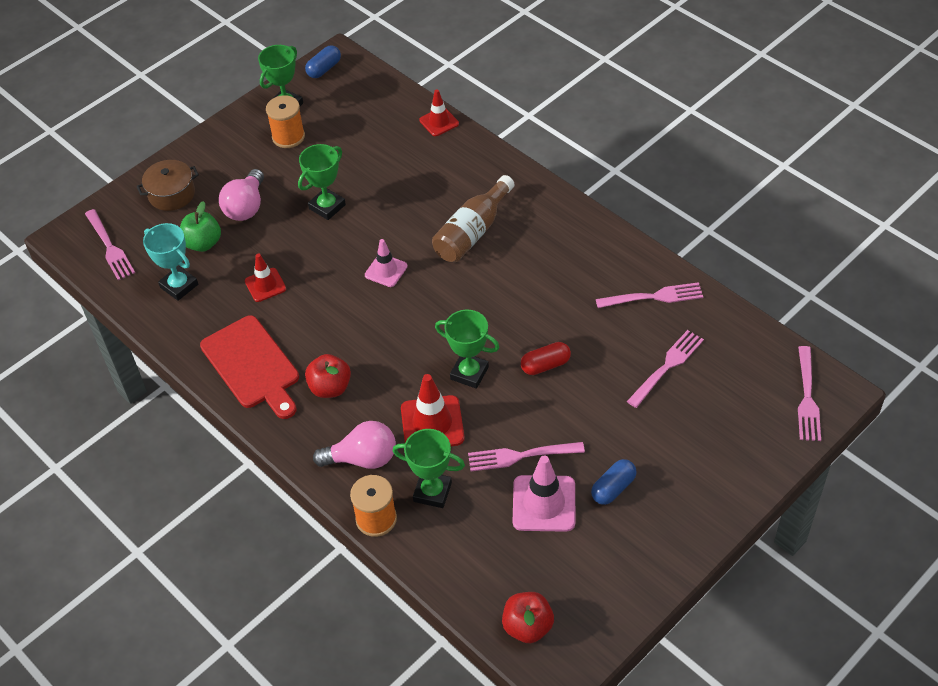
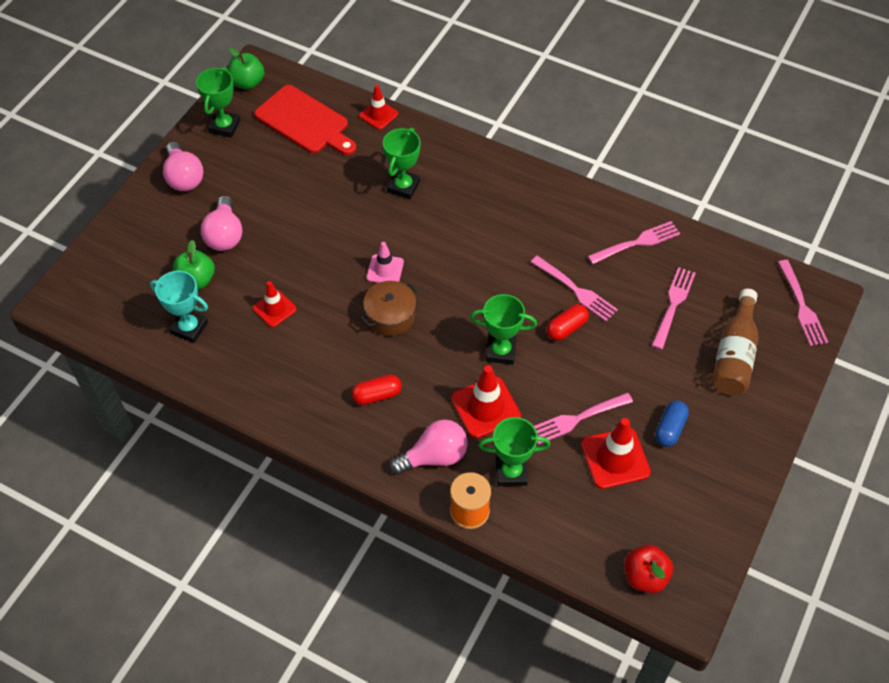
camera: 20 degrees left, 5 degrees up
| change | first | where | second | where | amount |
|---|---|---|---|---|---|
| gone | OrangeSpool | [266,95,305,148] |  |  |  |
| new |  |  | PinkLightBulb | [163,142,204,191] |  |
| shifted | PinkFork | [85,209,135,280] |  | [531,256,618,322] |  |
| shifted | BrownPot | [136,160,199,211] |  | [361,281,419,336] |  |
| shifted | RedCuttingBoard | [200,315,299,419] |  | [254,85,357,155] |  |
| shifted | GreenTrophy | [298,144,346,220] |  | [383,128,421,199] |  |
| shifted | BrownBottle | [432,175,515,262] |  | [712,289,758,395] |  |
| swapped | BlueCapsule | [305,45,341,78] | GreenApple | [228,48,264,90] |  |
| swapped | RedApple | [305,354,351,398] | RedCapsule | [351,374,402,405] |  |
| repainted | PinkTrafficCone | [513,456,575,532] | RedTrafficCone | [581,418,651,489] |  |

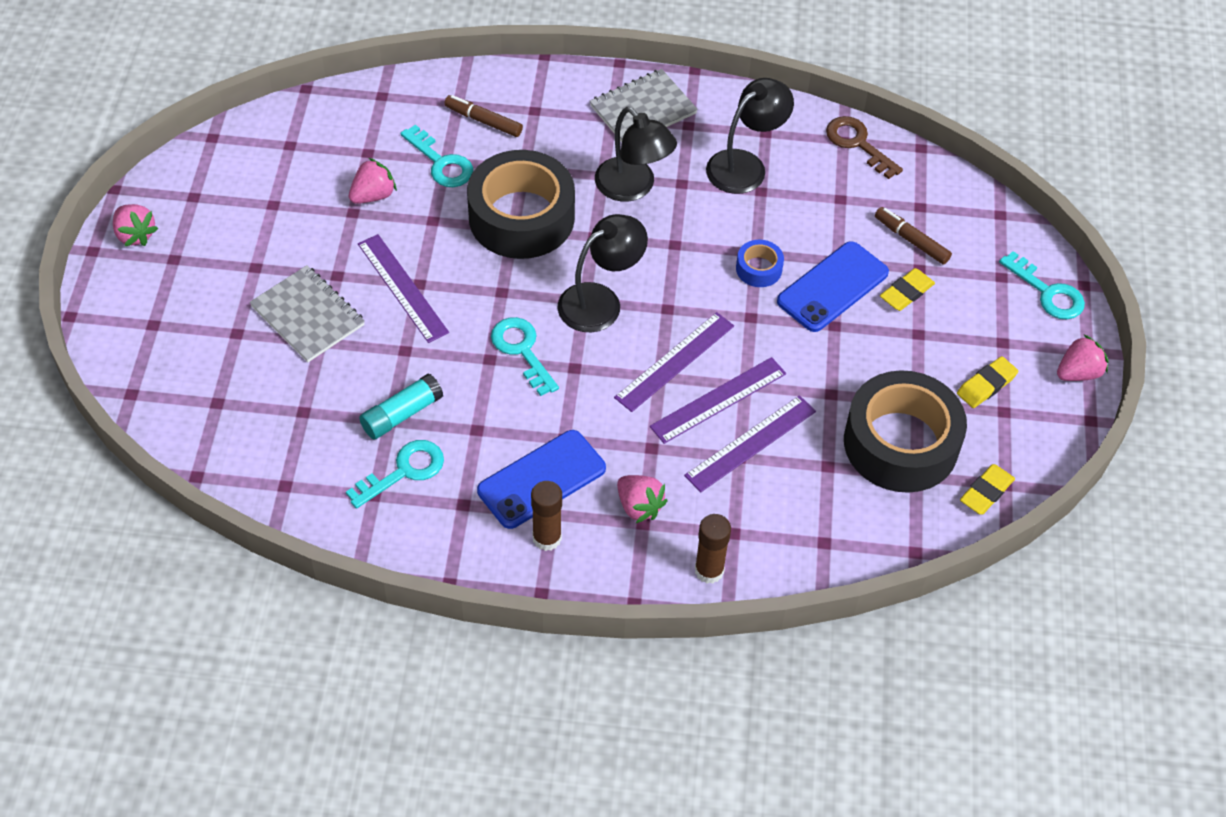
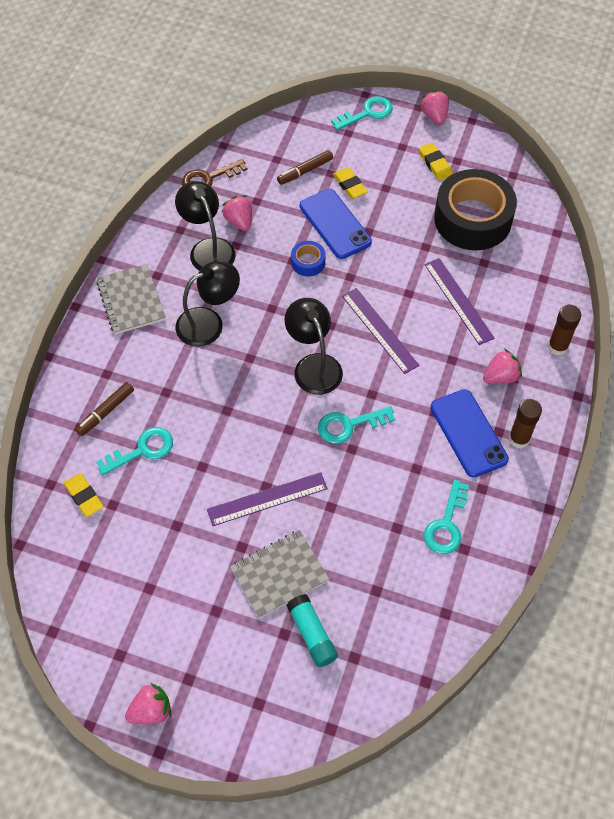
camera: 75 degrees left, 5 degrees up
| change | first | where | second | where | amount |
|---|---|---|---|---|---|
| gone | BlackTape | [467,150,575,259] |  |  |  |
| gone | PurpleRuler | [650,357,786,444] |  |  |  |
| shifted | PinkStrawberry | [349,158,397,204] |  | [221,195,252,231] |  |
| shifted | TurquoiseGlueStick | [359,373,443,440] |  | [287,594,338,667] |  |
| shifted | YellowEraser | [960,464,1015,515] |  | [64,473,103,517] |  |
| rotated | TurquoiseKey | [346,440,444,509] |  | [424,480,469,554] | 135 degrees counterclockwise |

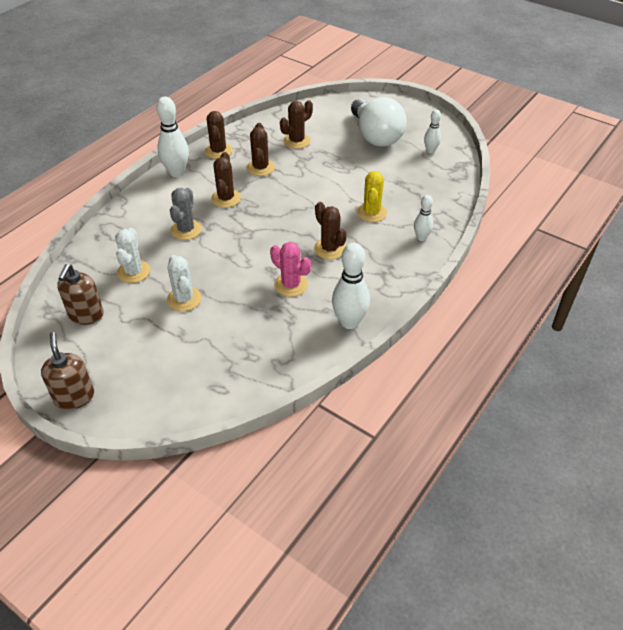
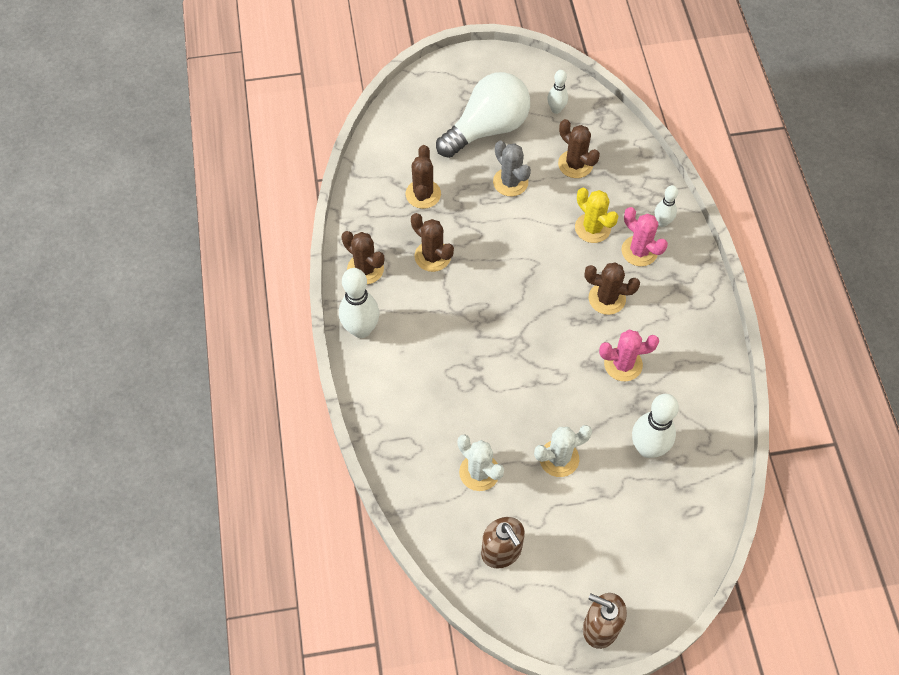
camera: 45 degrees left, 15 degrees up
| change | first | where | second | where | amount |
|---|---|---|---|---|---|
| new |  |  | PinkCactus | [622,207,668,266] |  |
| shifted | GreyCactus | [170,188,202,240] |  | [493,141,531,196] |  |
| shifted | BrownCactus | [211,152,241,208] |  | [558,119,600,178] |  |
| shifted | WhiteBowlingPin | [332,243,370,329] |  | [632,394,679,458] |  |
| rotated | WhiteCactus | [167,255,201,311] |  | [534,425,592,477] | 45 degrees counterclockwise |
| rotated | WhiteLightBulb | [351,97,407,147] |  | [436,72,530,158] | 60 degrees counterclockwise |

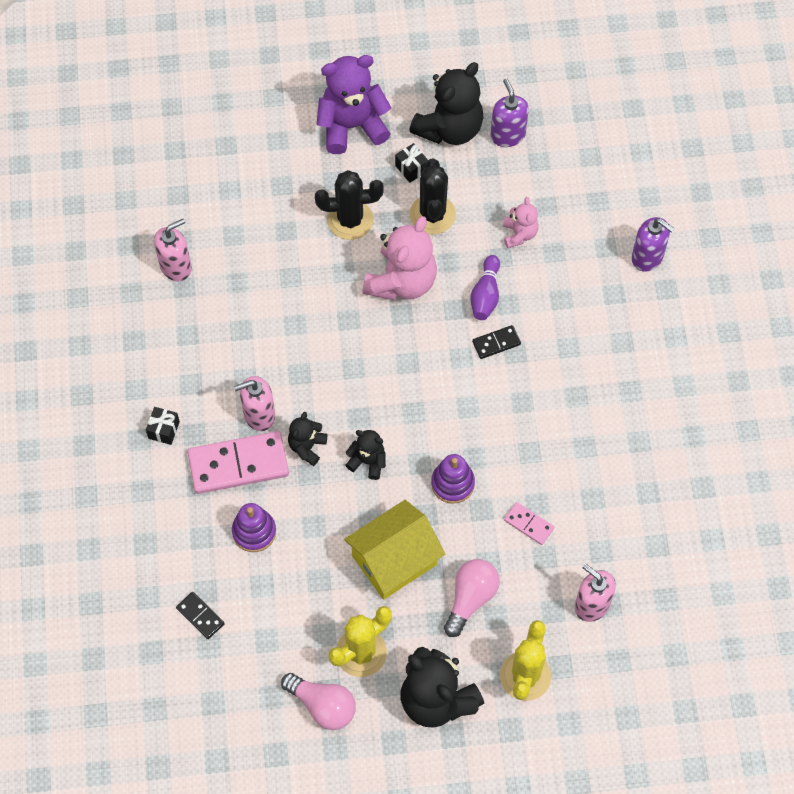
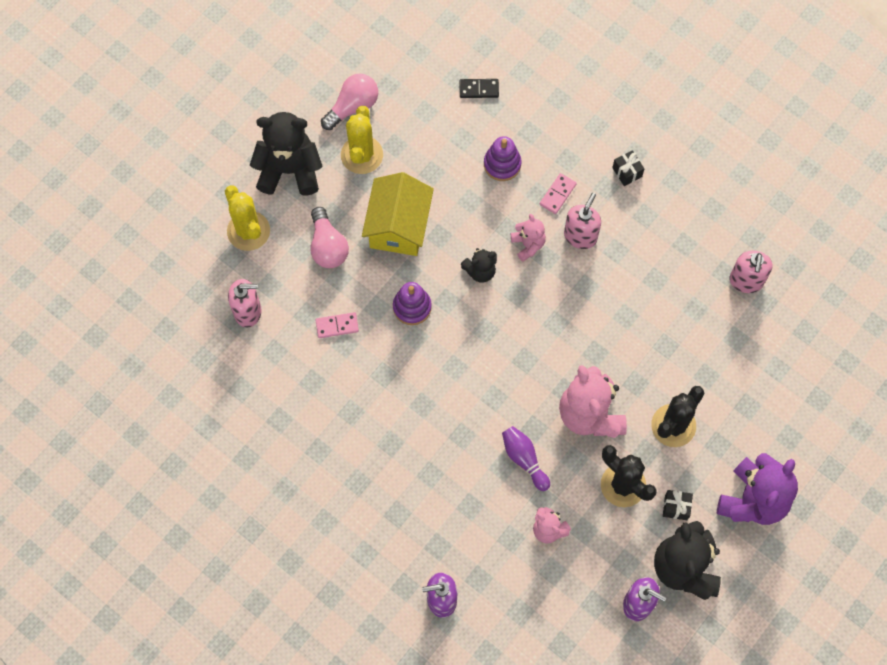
camera: 135 degrees right, 5 degrees up
| change | first | where | second | where | amount |
|---|---|---|---|---|---|
| gone | BlackDomino | [472,325,521,359] |  |  |  |
| repainted | BlackTeddyBear | [288,412,327,466] | PinkTeddyBear | [511,214,546,262] |  |
| rotated | PinkLightBulb | [281,673,356,730] |  | [321,73,378,130] | 150 degrees clockwise |
| scaled | PinkDomino | [188,431,289,494] |  | [540,173,577,214] | x0.48 |

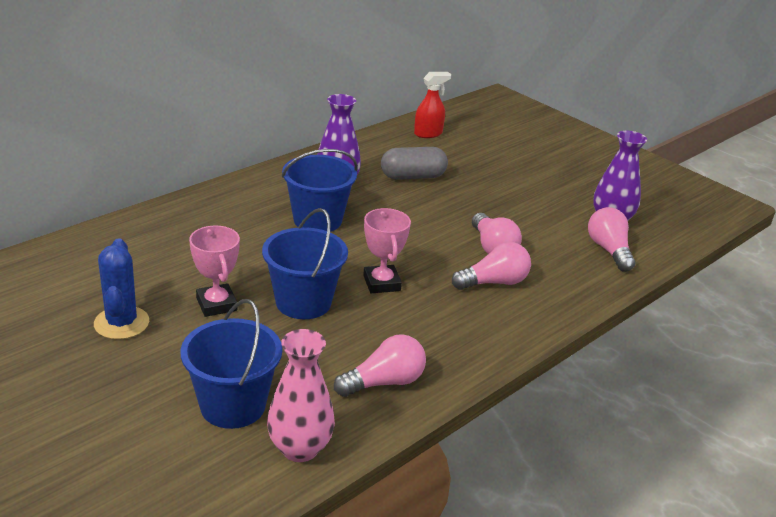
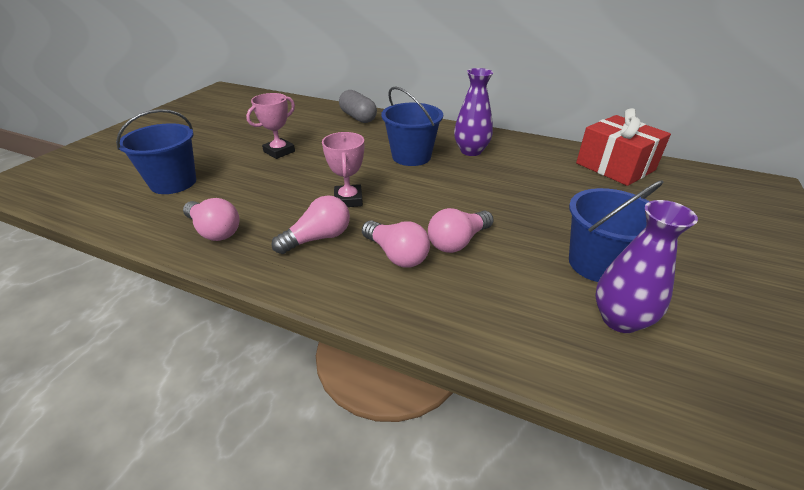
camera: 70 degrees right, 5 degrees up
| change | first | where | second | where | amount |
|---|---|---|---|---|---|
| gone | BlueCactus | [94,238,149,339] |  |  |  |
| gone | PinkVase | [267,329,335,462] |  |  |  |
| shifted | BlueBucket | [262,208,348,319] |  | [569,180,663,282] |  |
| shifted | GreyCapsule | [381,147,448,180] |  | [339,90,377,123] |  |
| shifted | PinkLightBulb | [588,207,635,272] |  | [272,195,350,254] |  |
| swapped | RedSprayBottle | [414,72,451,138] | RedGift | [576,108,671,186] |  |
| rotated | PinkTrophy | [363,208,411,293] |  | [322,132,364,207] | 60 degrees counterclockwise |

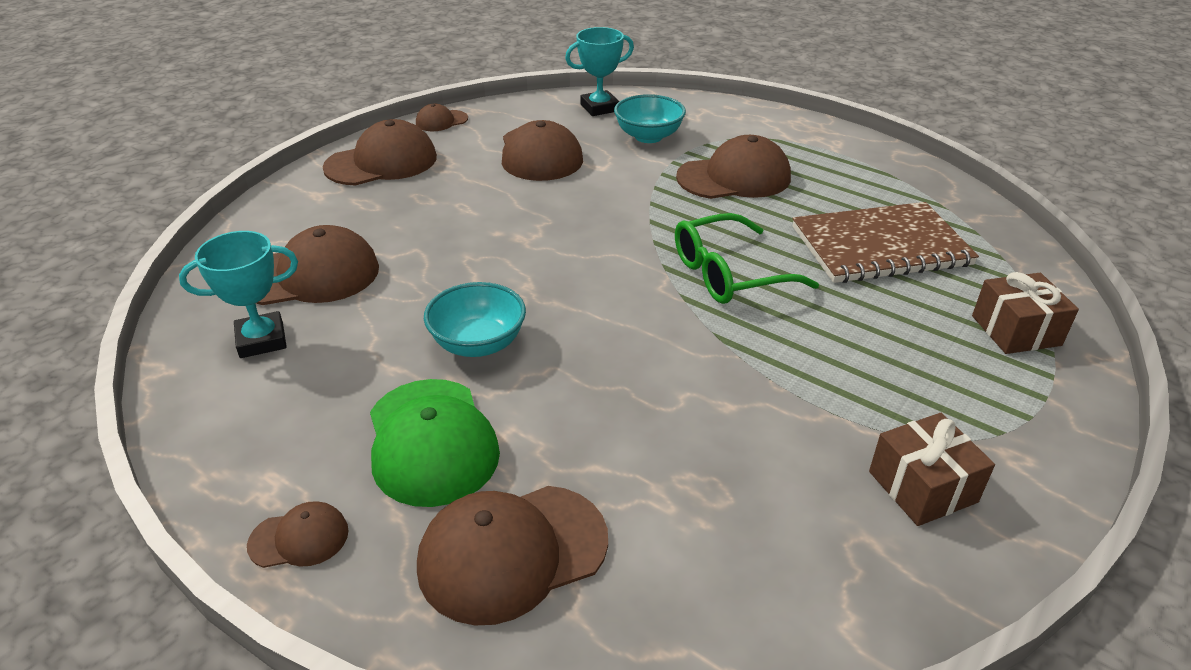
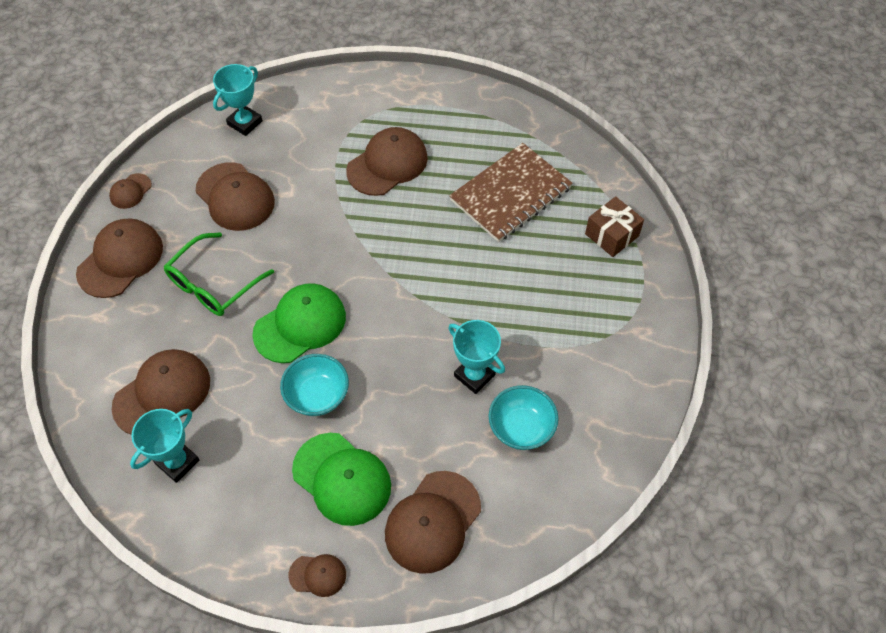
camera: 30 degrees left, 20 degrees up
| change | first | where | second | where | amount |
|---|---|---|---|---|---|
| gone | BrownGift | [869,413,995,526] |  |  |  |
| new |  |  | GreenCap | [252,283,346,363] |  |
| new |  |  | TurquoiseTrophy | [448,320,505,394] |  |
| shifted | TurquoiseBowl | [614,94,686,143] |  | [489,385,559,450] |  |
| shifted | GreenGlasses | [675,213,819,304] |  | [163,232,274,316] |  |
| rotated | BrownCap | [247,502,349,568] |  | [289,554,346,597] | 45 degrees clockwise |

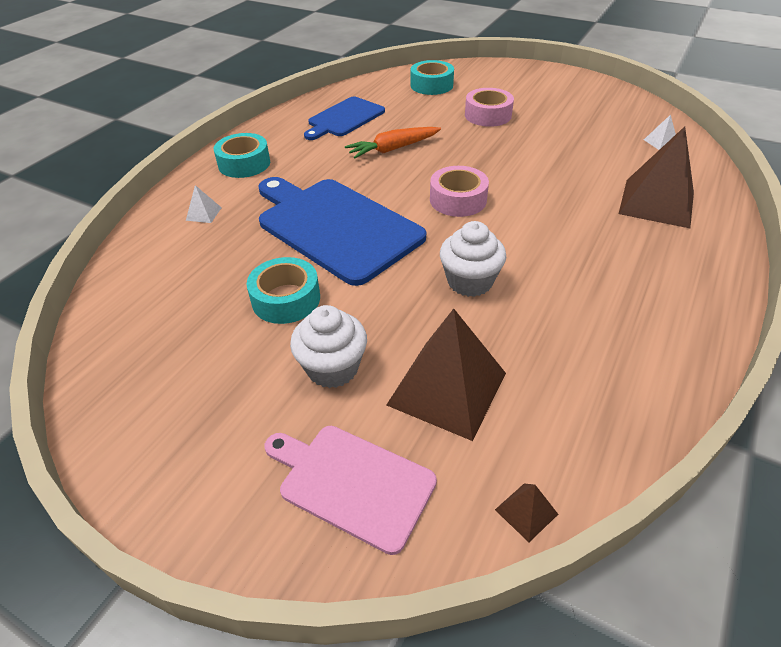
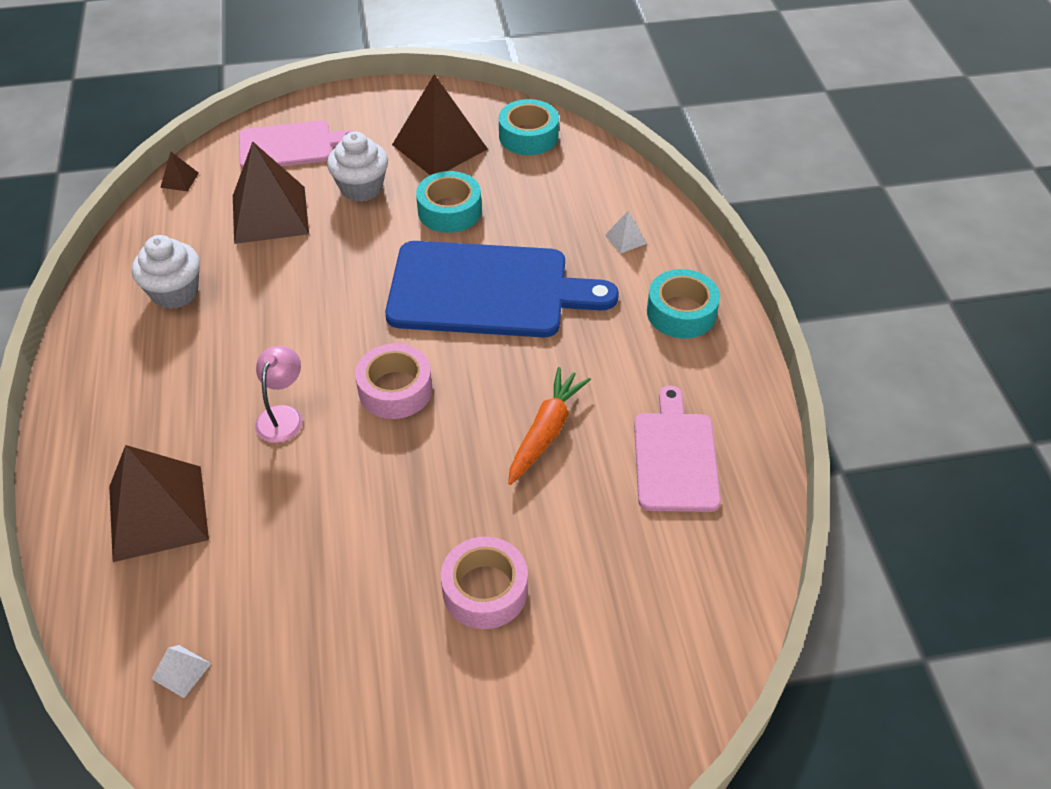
camera: 140 degrees right, 5 degrees up
| change | first | where | second | where | amount |
|---|---|---|---|---|---|
| new |  |  | PinkLamp | [255,346,303,443] |  |
| new |  |  | BrownPyramid | [392,74,488,175] |  |
| shifted | TurquoiseTape | [411,60,454,95] |  | [499,99,559,155] |  |
| shifted | WhiteCupcake | [440,221,506,297] |  | [132,235,200,309] |  |
| repainted | BlueCuttingBoard | [304,97,385,140] | PinkCuttingBoard | [634,385,721,512] |  |

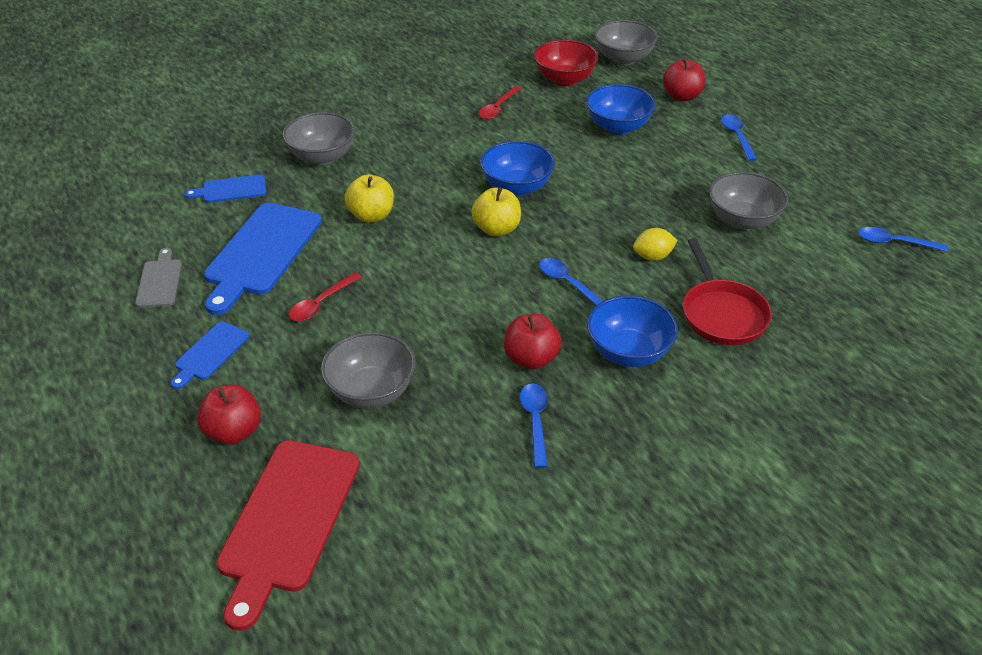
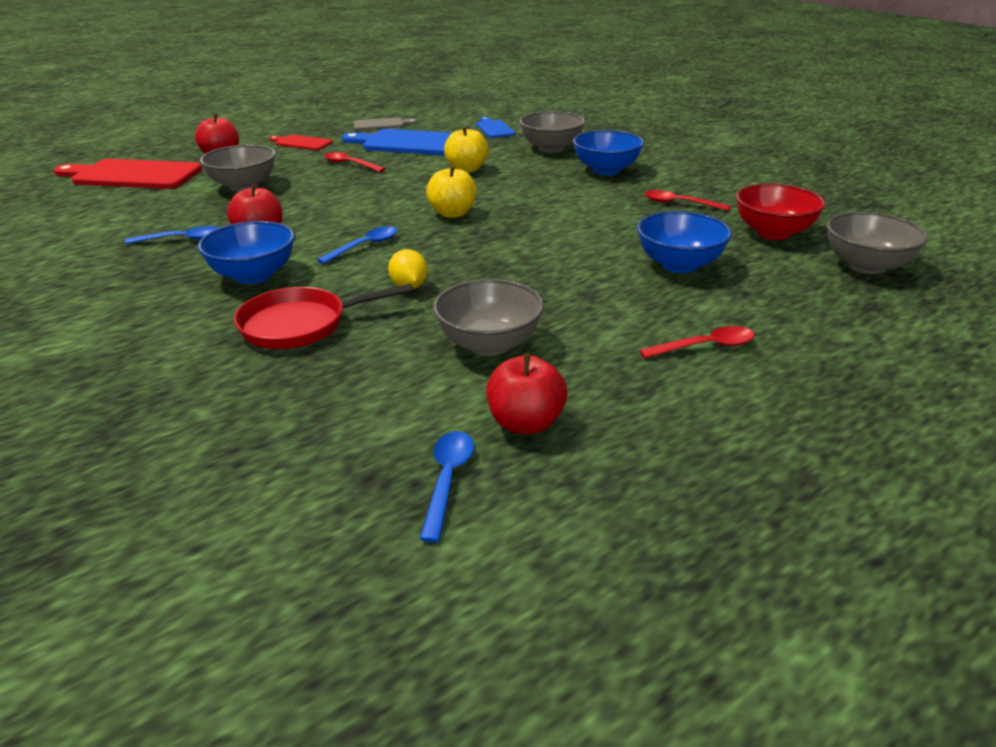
camera: 85 degrees right, 10 degrees down
| change | first | where | second | where | amount |
|---|---|---|---|---|---|
| shifted | BlueBowl | [480,141,555,196] |  | [573,130,644,175] |  |
| shifted | RedApple | [663,58,705,101] |  | [486,354,567,434] |  |
| repainted | BlueCuttingBoard | [171,322,250,389] | RedCuttingBoard | [269,135,333,150] |  |
| repainted | BlueSpoon | [721,114,757,161] | RedSpoon | [639,326,755,358] |  |

